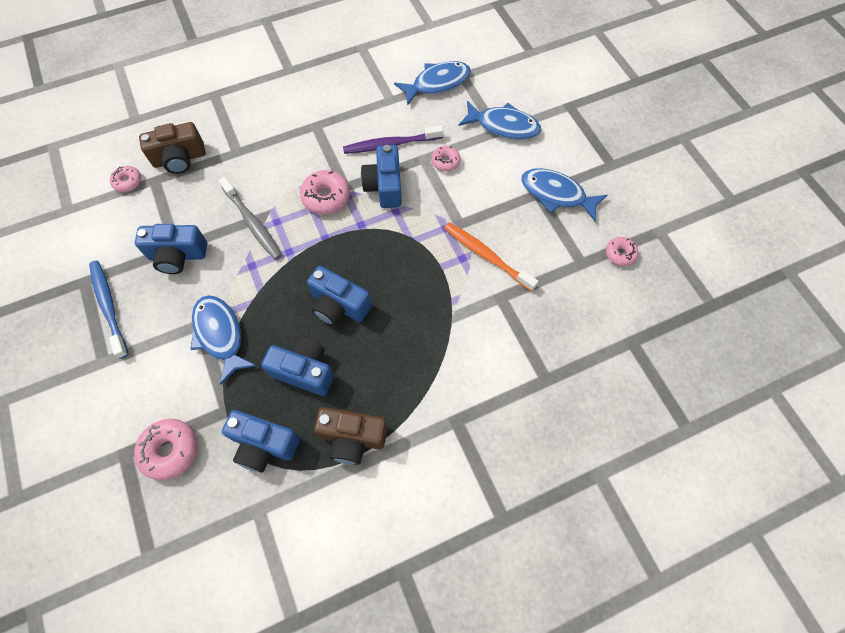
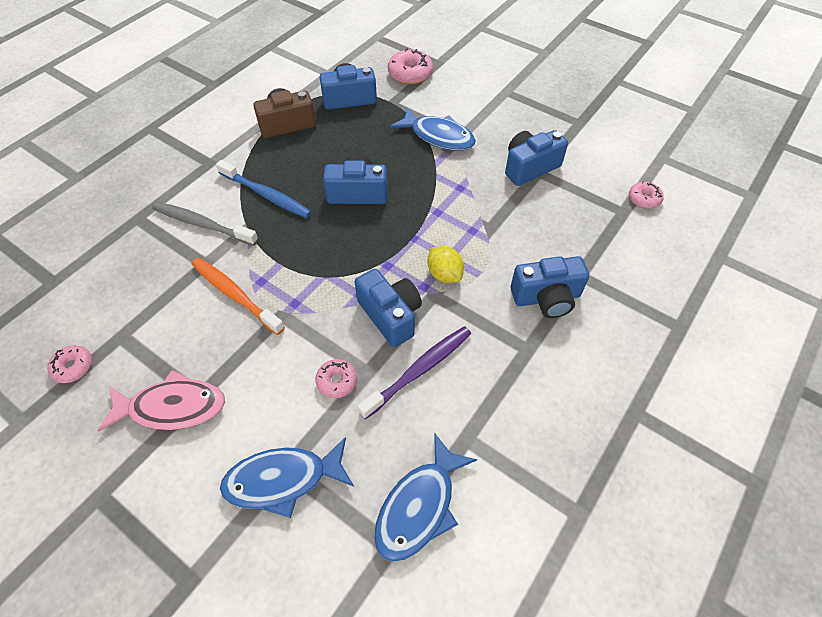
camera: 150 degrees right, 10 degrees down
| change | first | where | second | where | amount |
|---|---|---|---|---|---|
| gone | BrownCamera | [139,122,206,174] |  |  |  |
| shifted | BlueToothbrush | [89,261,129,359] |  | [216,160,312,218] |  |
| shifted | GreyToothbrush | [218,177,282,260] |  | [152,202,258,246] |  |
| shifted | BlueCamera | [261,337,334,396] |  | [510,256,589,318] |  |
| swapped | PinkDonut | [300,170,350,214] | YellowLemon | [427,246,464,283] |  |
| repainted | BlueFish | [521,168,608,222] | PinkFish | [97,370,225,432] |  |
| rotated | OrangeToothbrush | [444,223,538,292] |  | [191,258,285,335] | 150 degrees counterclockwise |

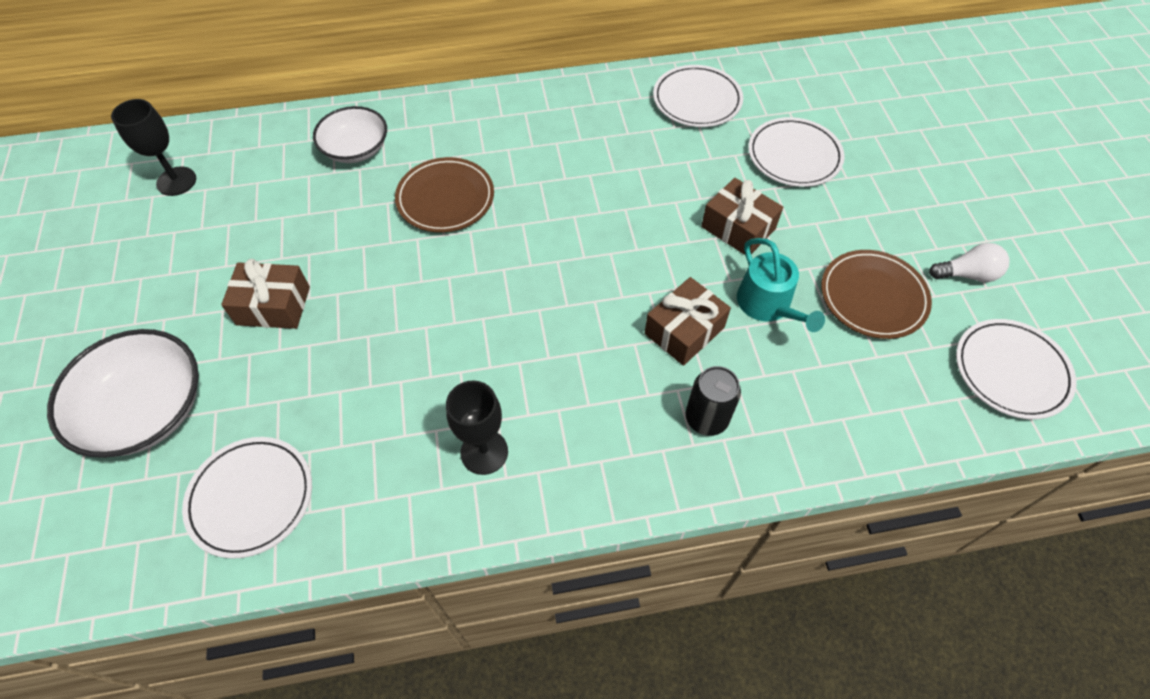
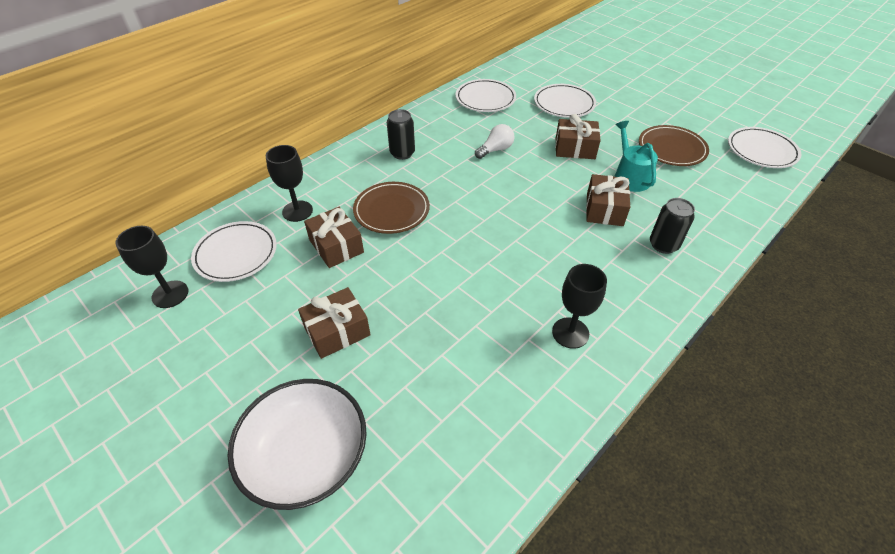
camera: 35 degrees left, 10 degrees down
| change | first | where | second | where | amount |
|---|---|---|---|---|---|
| new |  |  | BrownGift | [304,207,364,268] |  |
| new |  |  | BlackCan | [387,109,415,160] |  |
| shifted | WhitePlate | [182,437,312,559] |  | [191,221,277,282] |  |
| shifted | WhiteLightBulb | [929,243,1010,282] |  | [475,124,514,159] |  |
| swapped | WhiteBowl | [313,106,387,163] | BlackGoblet | [266,145,313,222] |  |
| rotated | TurquoiseWateringCan | [737,238,825,332] |  | [614,121,658,192] | 135 degrees counterclockwise |

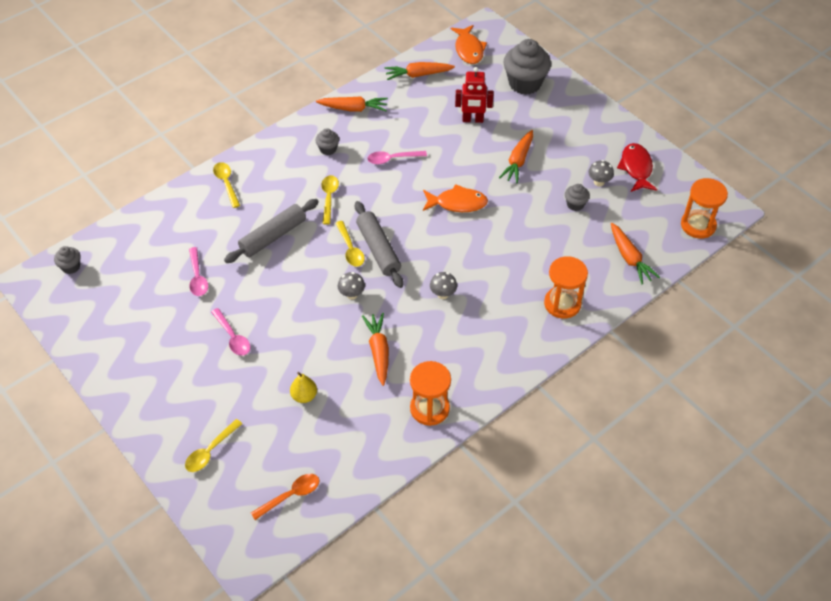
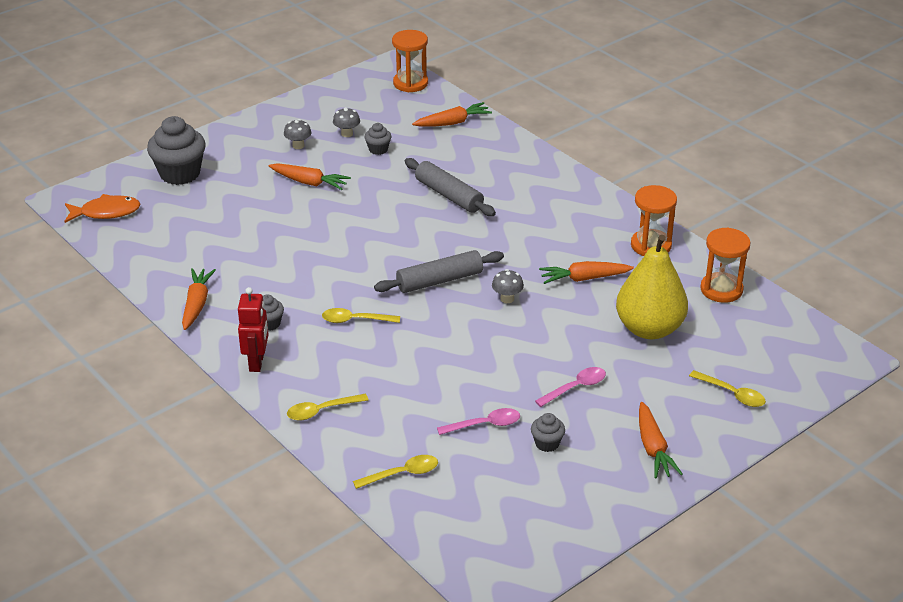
camera: 90 degrees left, 15 degrees down
| change | first | where | second | where | amount |
|---|---|---|---|---|---|
| gone | OrangeSpoon | [251,474,319,520] |  |  |  |
| gone | PinkSpoon | [367,151,427,164] |  |  |  |
| gone | OrangeFish | [423,184,488,212] |  |  |  |
| gone | RedFish | [617,143,657,192] |  |  |  |
| shifted | GreyCupcake | [54,246,81,274] |  | [531,413,565,452] |  |
| shifted | GreyRollingPin | [224,199,319,263] |  | [405,158,496,216] |  |
| shifted | YellowSpoon | [336,221,365,267] |  | [353,455,438,489] |  |
| shifted | OrangeCarrot | [385,62,455,80] |  | [639,402,683,479] |  |
| shifted | GreyMushroom | [430,272,457,299] |  | [284,119,312,149] |  |
| shifted | RedRobot | [455,67,493,123] |  | [238,287,269,372] |  |
| shifted | OrangeHourglass | [544,256,588,319] |  | [700,228,751,303] |  |
| scaled | YellowPear | [290,372,317,403] |  | [616,235,688,339] | x2.36 |

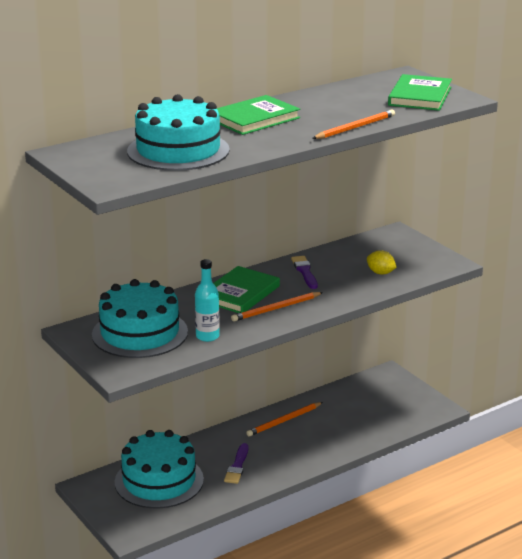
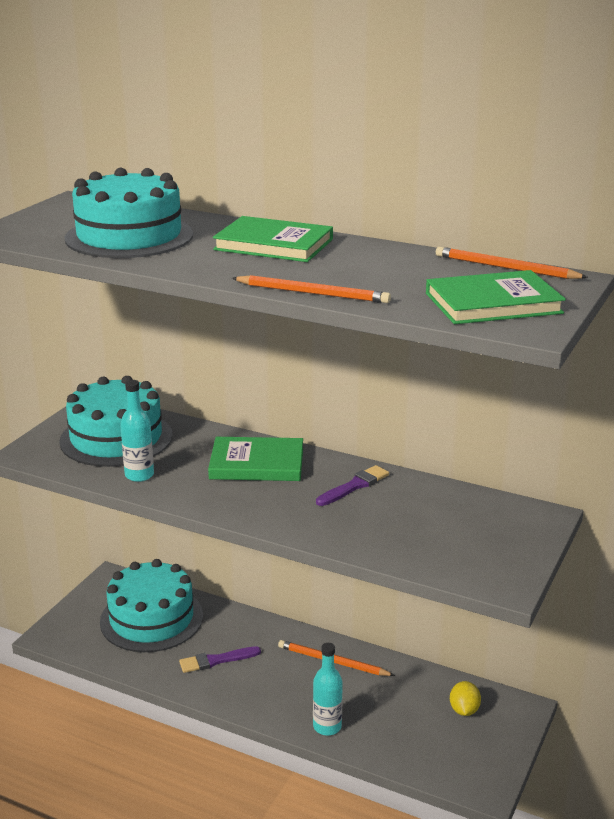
camera: 60 degrees right, 0 degrees up
| change | first | where | second | where | amount |
|---|---|---|---|---|---|
| new |  |  | TurquoiseBottle | [313,643,343,736] |  |
| shifted | OrangePencil | [231,292,323,322] |  | [436,247,588,279] |  |
| shifted | YellowLemon | [367,250,397,275] |  | [450,681,481,716] |  |

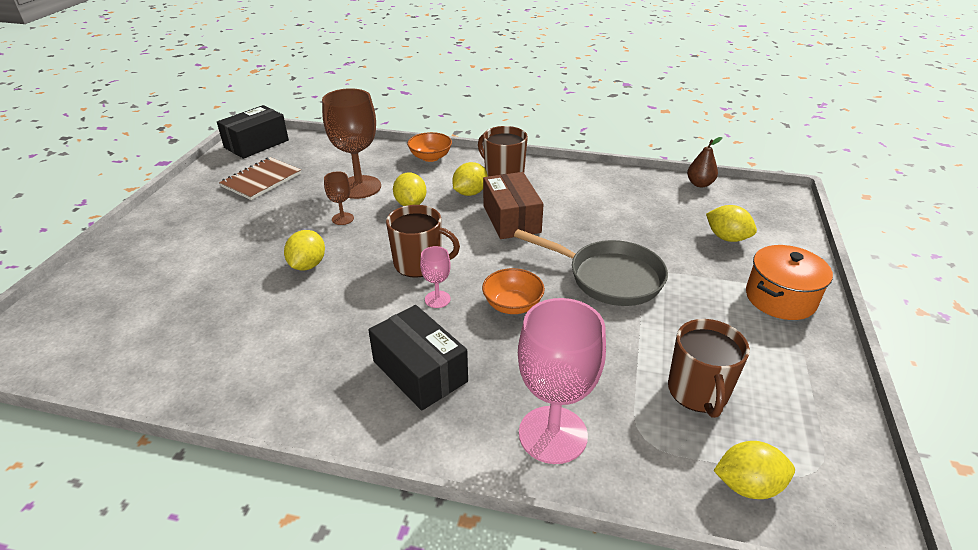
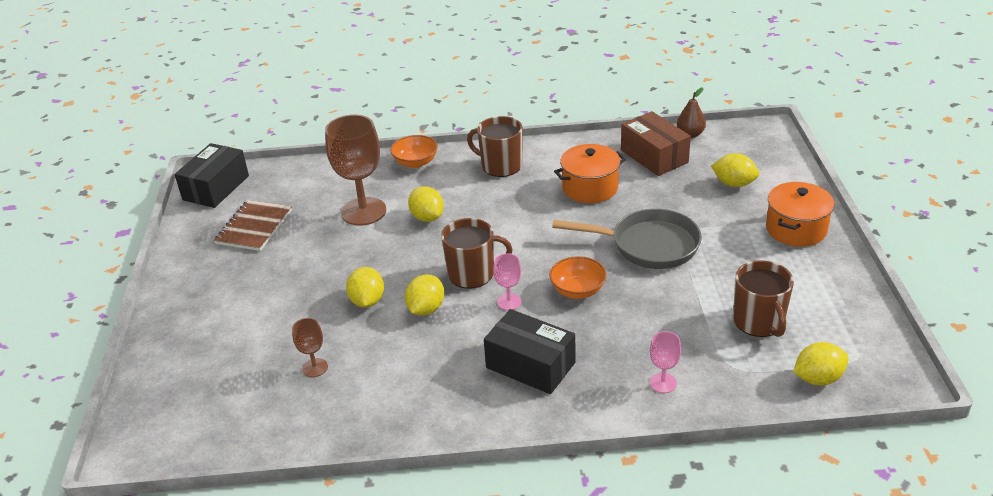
camera: 15 degrees left, 0 degrees up
| change | first | where | second | where | amount |
|---|---|---|---|---|---|
| new |  |  | OrangePot | [554,144,626,203] |  |
| shifted | BrownGoblet | [324,171,354,225] |  | [292,318,328,377] |  |
| shifted | YellowLemon | [452,162,488,196] |  | [405,274,444,316] |  |
| shifted | BrownBox | [483,172,544,239] |  | [621,111,691,176] |  |
| scaled | PinkGoblet | [518,298,606,464] |  | [650,331,681,393] | x0.47 |

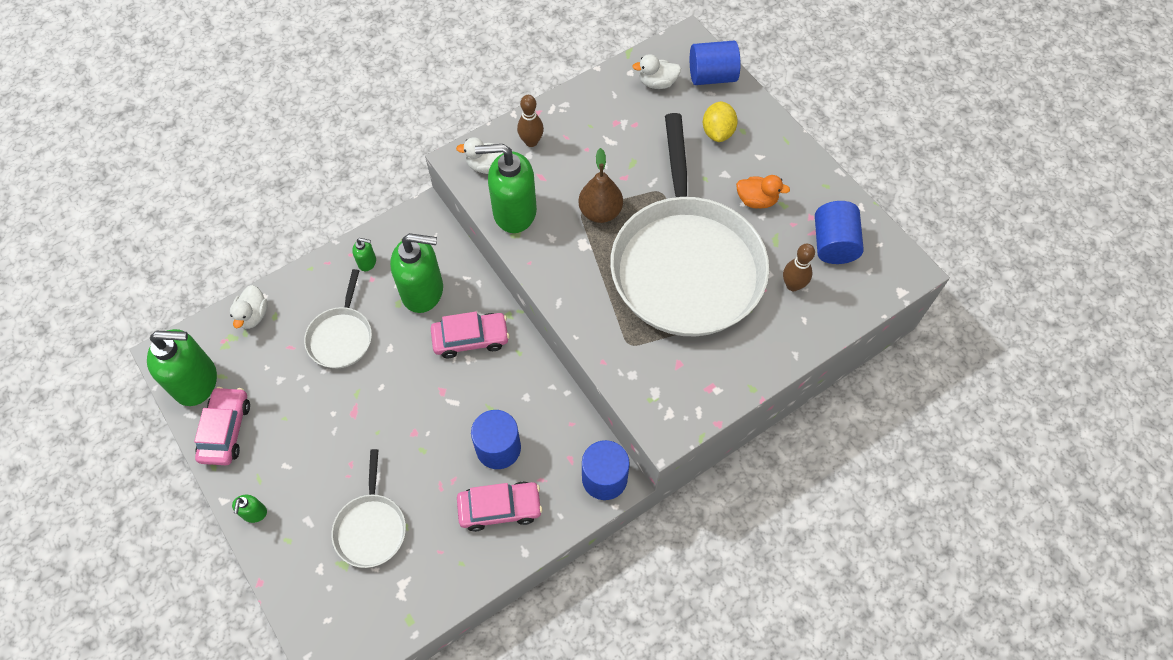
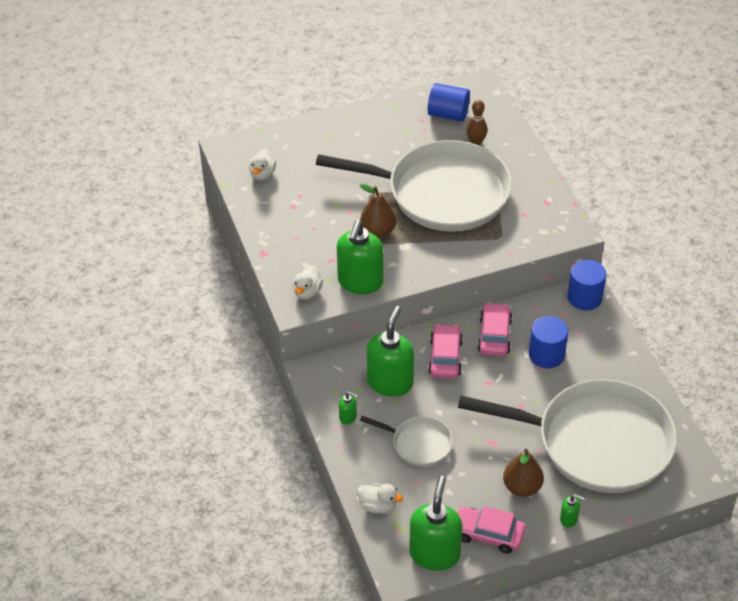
camera: 75 degrees left, 15 degrees down
| change | first | where | second | where | amount |
|---|---|---|---|---|---|
| gone | BrownBowlingPin | [517,95,544,147] |  |  |  |
| gone | BlueCylinder | [690,41,740,85] |  |  |  |
| gone | YellowLemon | [703,101,738,142] |  |  |  |
| gone | OrangeDuck | [736,175,790,208] |  |  |  |
| new |  |  | BrownPear | [503,449,544,497] |  |
| shifted | PinkCar | [457,481,542,532] |  | [478,303,512,356] |  |
| rotated | GreenSoapDispenser | [352,238,376,271] |  | [339,392,358,425] | 90 degrees clockwise |
| scaled | WhitePan | [332,449,406,568] |  | [458,379,677,493] | x2.26 |

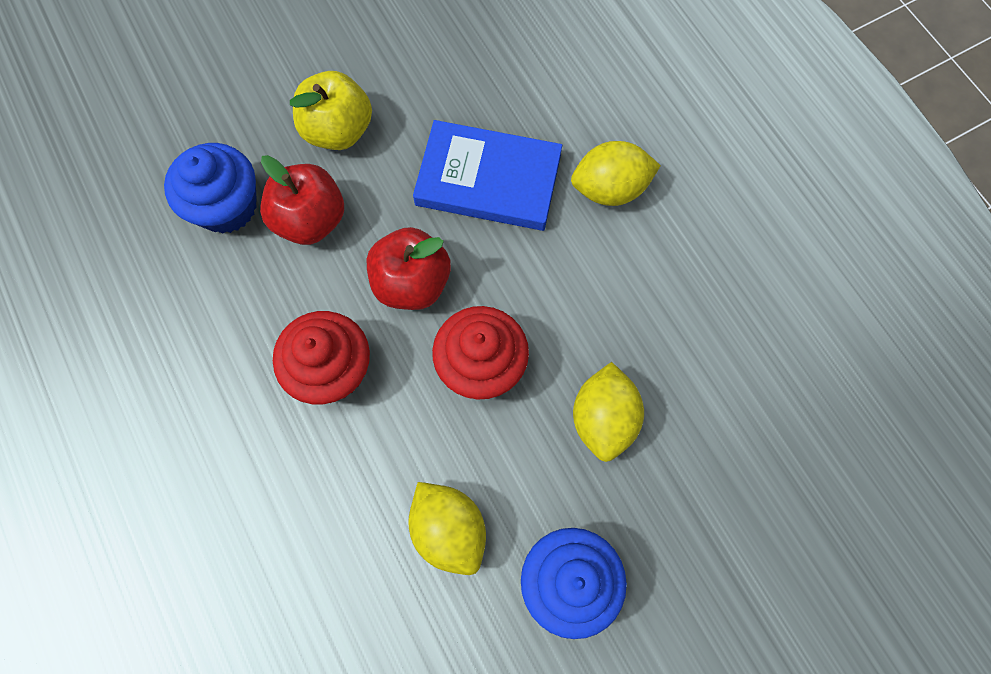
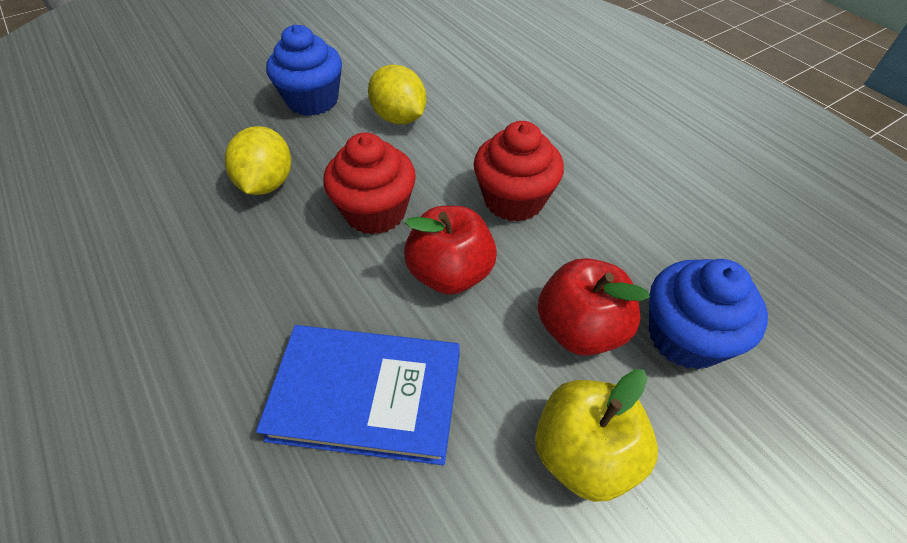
camera: 175 degrees right, 20 degrees down
| change | first | where | second | where | amount |
|---|---|---|---|---|---|
| gone | YellowLemon | [571,141,661,206] |  |  |  |

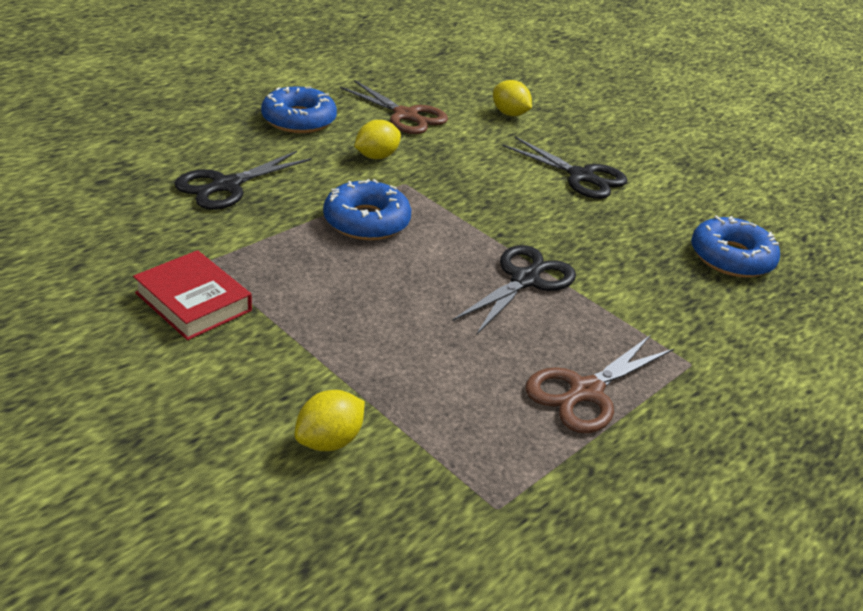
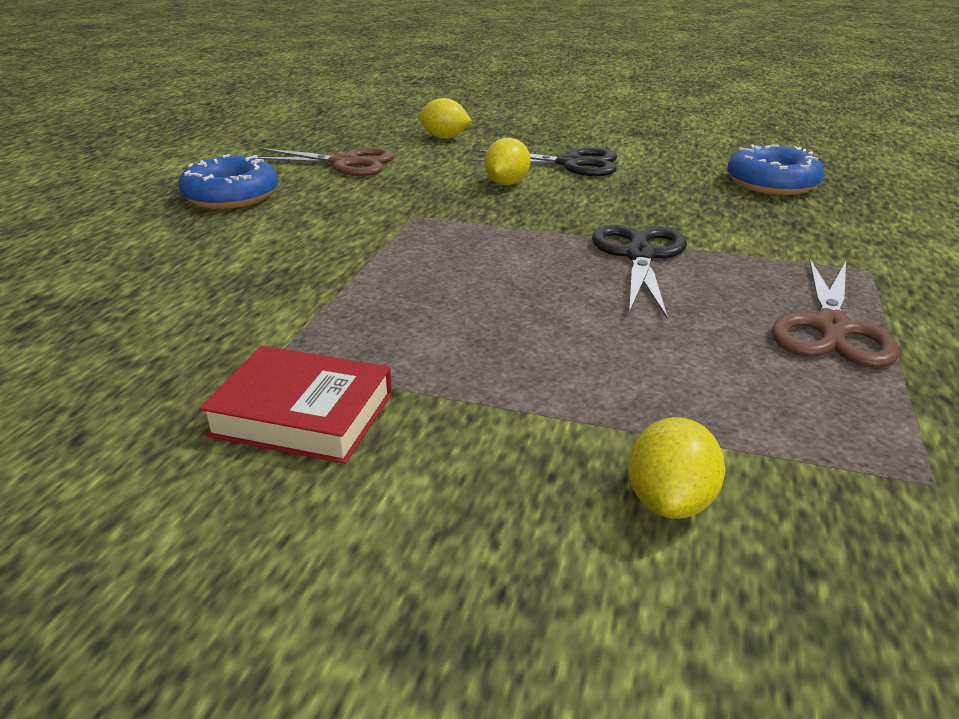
camera: 25 degrees left, 5 degrees down
| change | first | where | second | where | amount |
|---|---|---|---|---|---|
| gone | BlackScissors | [174,151,312,210] |  |  |  |
| gone | BlueDonut | [323,179,411,240] |  |  |  |
| shifted | YellowLemon | [354,120,401,159] |  | [484,138,531,185] |  |

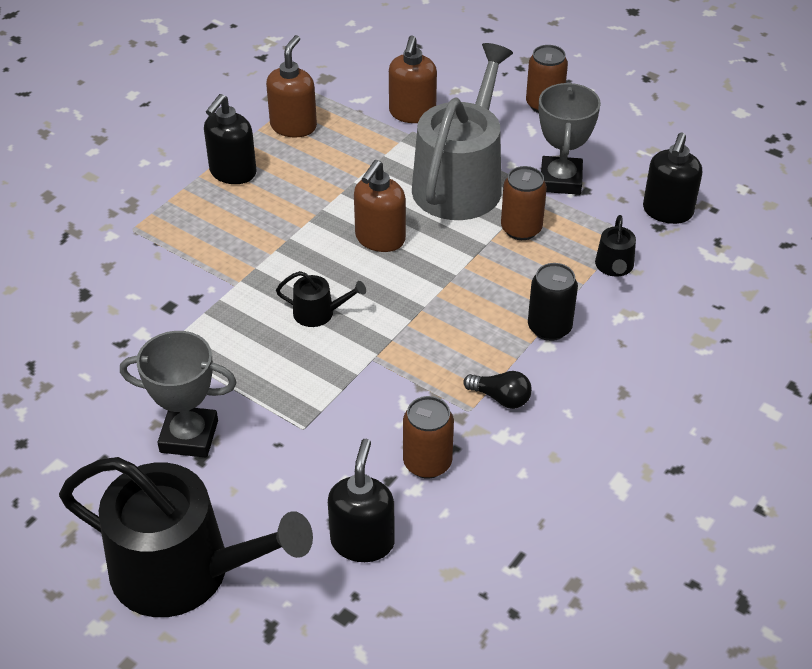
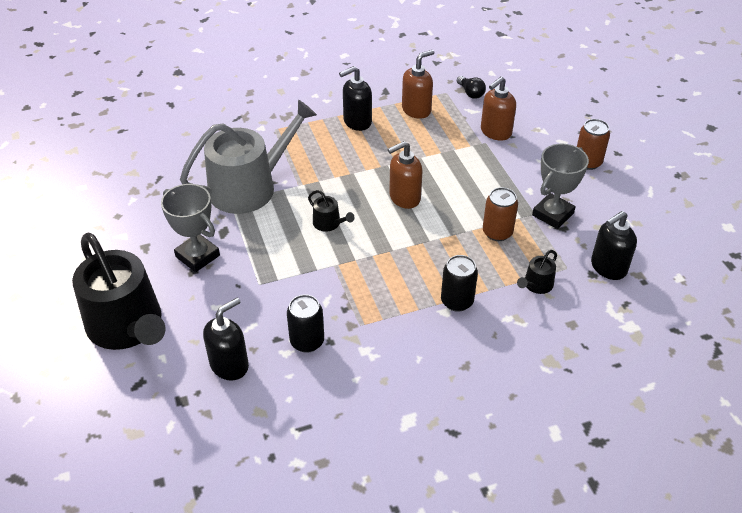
camera: 35 degrees right, 0 degrees up
| change | first | where | second | where | amount |
|---|---|---|---|---|---|
| shifted | GreyWateringCan | [412,43,513,220] |  | [180,100,317,214] |  |
| shifted | BlackLightBulb | [463,371,532,409] |  | [457,76,486,99] |  |
| repainted | BrownCan | [403,396,454,479] | BlackCan | [287,294,324,353] |  |

